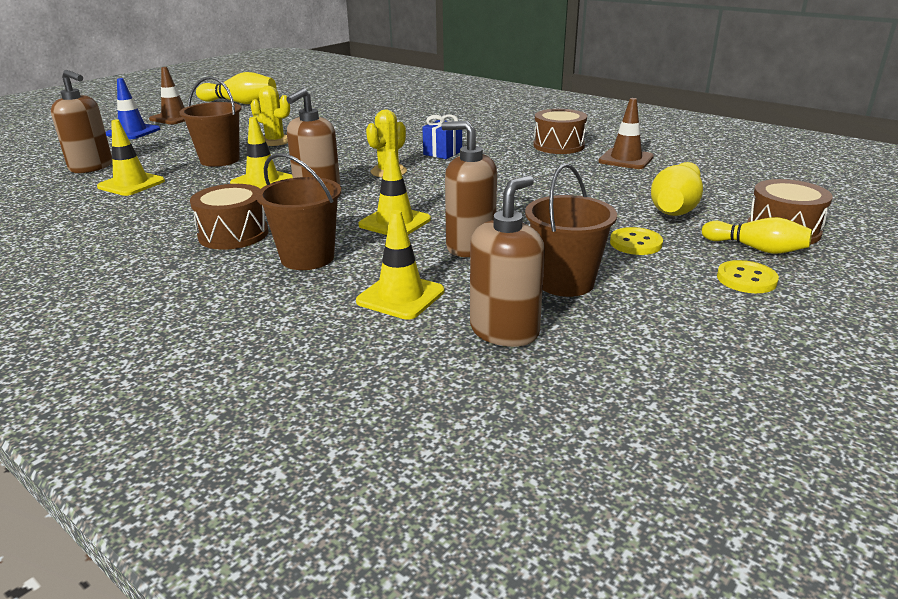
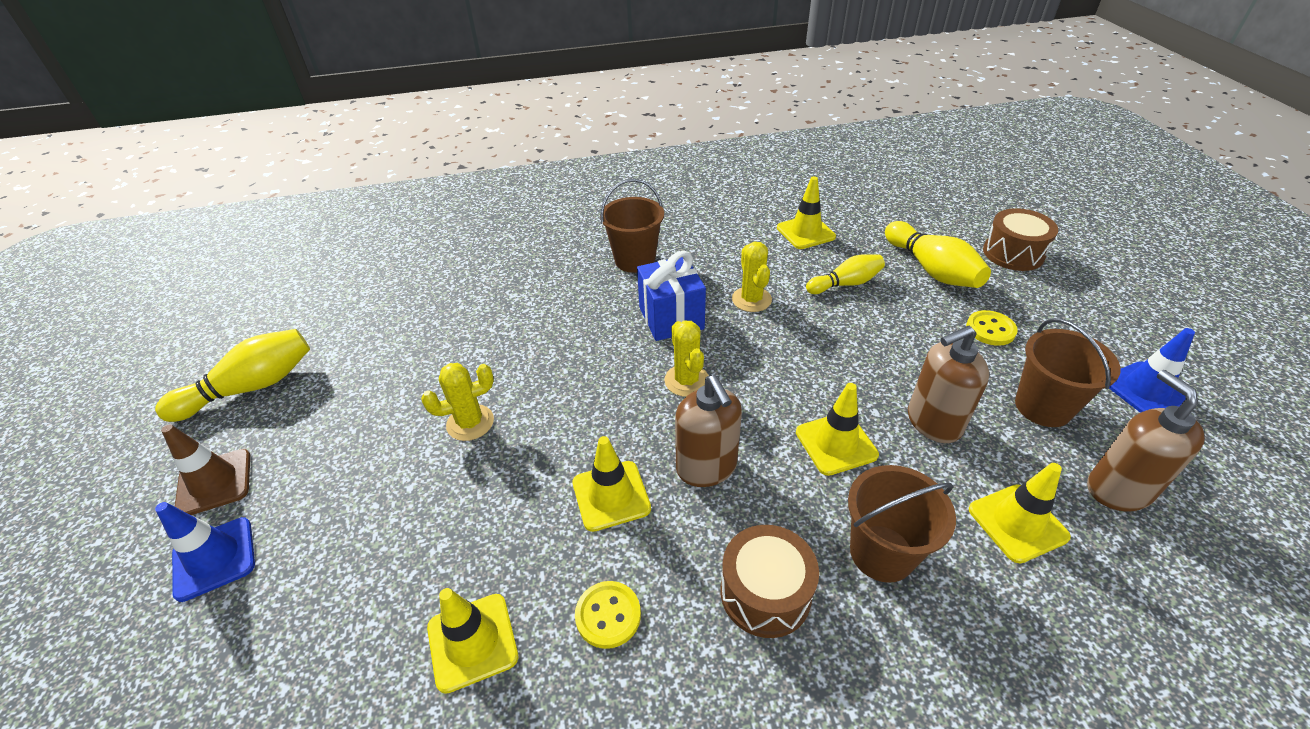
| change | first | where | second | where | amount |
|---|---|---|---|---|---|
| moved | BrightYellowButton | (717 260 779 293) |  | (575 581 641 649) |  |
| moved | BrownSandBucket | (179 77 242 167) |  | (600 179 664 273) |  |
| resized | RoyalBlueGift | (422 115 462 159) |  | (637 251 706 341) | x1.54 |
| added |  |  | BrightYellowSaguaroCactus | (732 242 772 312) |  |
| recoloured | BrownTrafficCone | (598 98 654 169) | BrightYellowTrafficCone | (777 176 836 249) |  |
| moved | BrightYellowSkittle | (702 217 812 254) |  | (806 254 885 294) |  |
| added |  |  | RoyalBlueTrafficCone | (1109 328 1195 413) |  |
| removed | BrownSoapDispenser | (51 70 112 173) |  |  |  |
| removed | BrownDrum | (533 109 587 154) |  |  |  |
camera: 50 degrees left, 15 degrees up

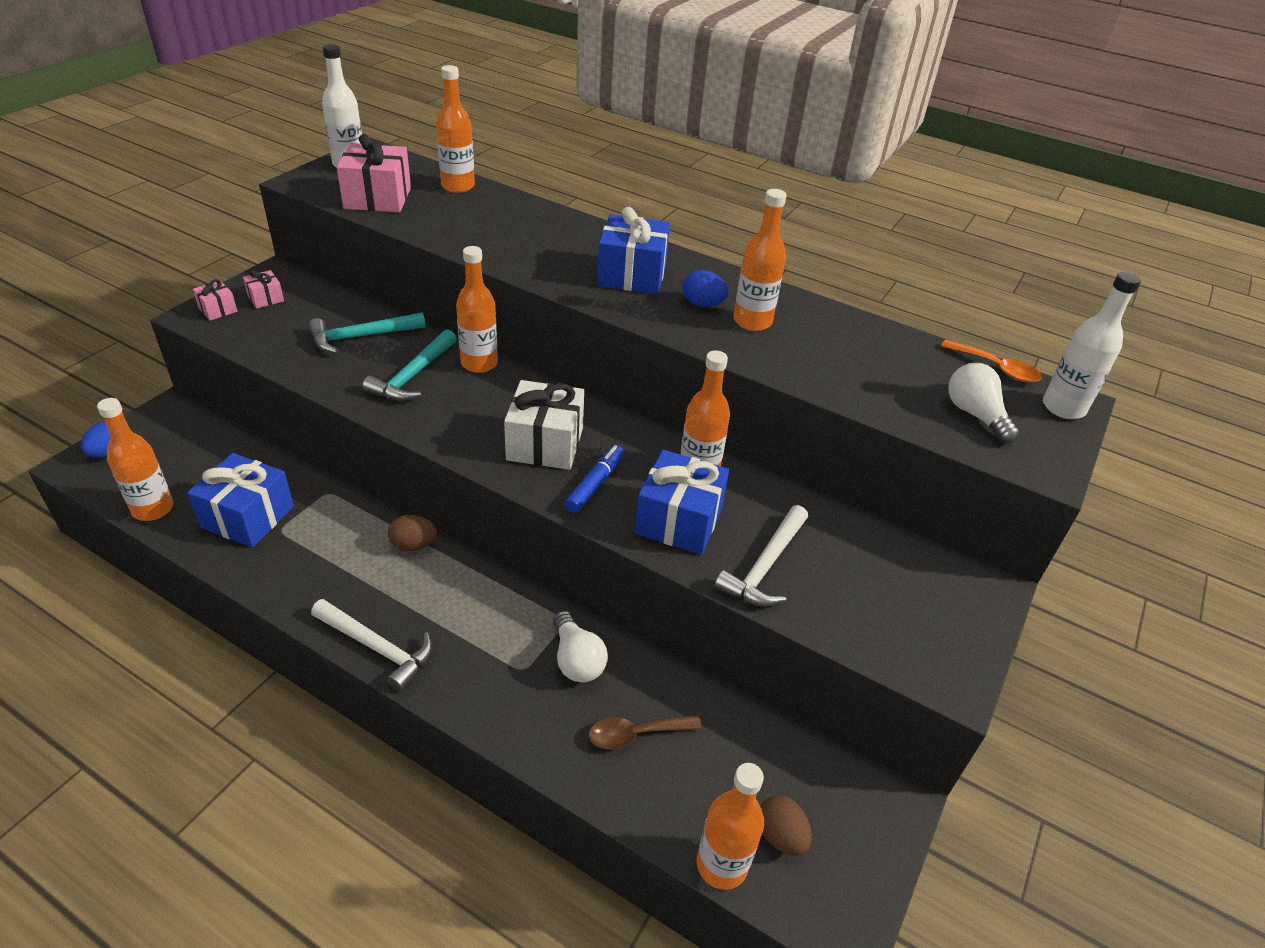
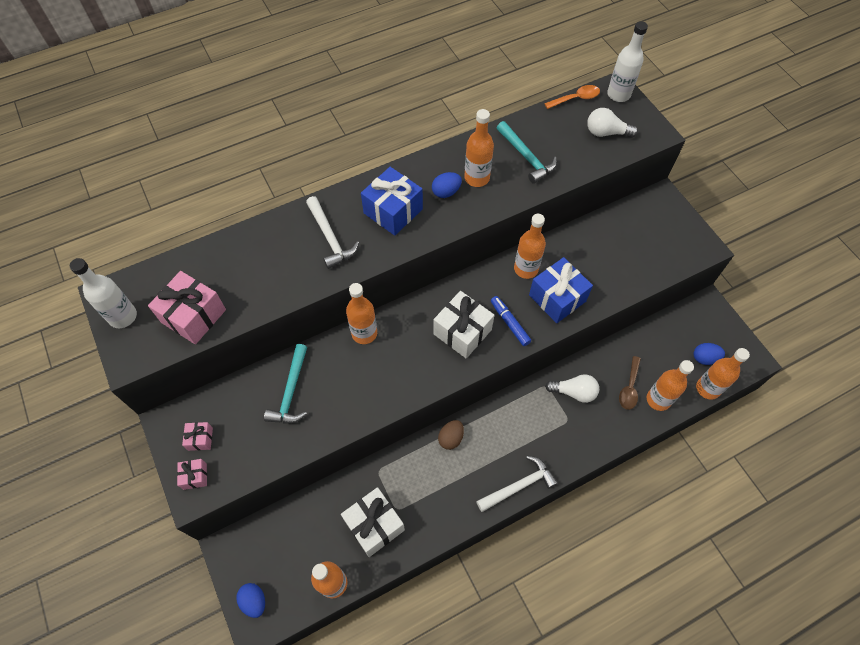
| change | first | where | second | where | amount |
|---|---|---|---|---|---|
| moved | WhiteCarpenter'sHammer | (714 505 808 607) |  | (306 196 359 269) |  |
| recoloured | RoyalBlueGift | (187 453 294 548) | WhiteGift | (341 487 405 557) |  |
| moved | AquaCarpenter'sHammer | (362 329 457 401) |  | (497 121 557 184) |  |
| moved | BrightOrangeDrinkBottle | (436 65 475 193) |  | (647 360 694 411) |  |
| recoloured | BrownToyEgg | (760 796 812 856) | RoyalBlueToyEgg | (694 343 725 365) |  |
camera: 55 degrees left, 20 degrees up

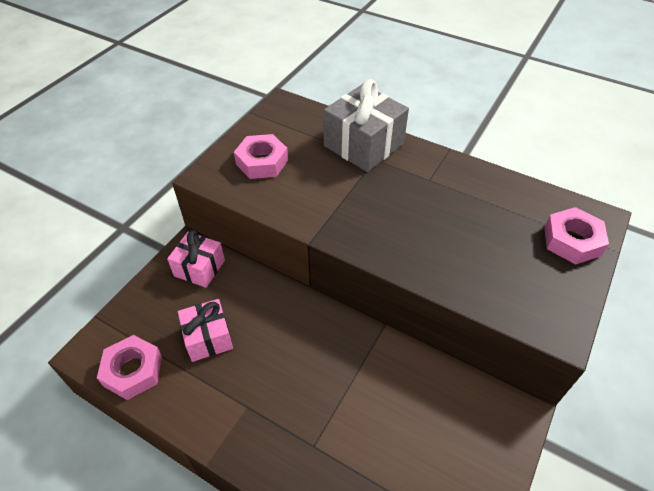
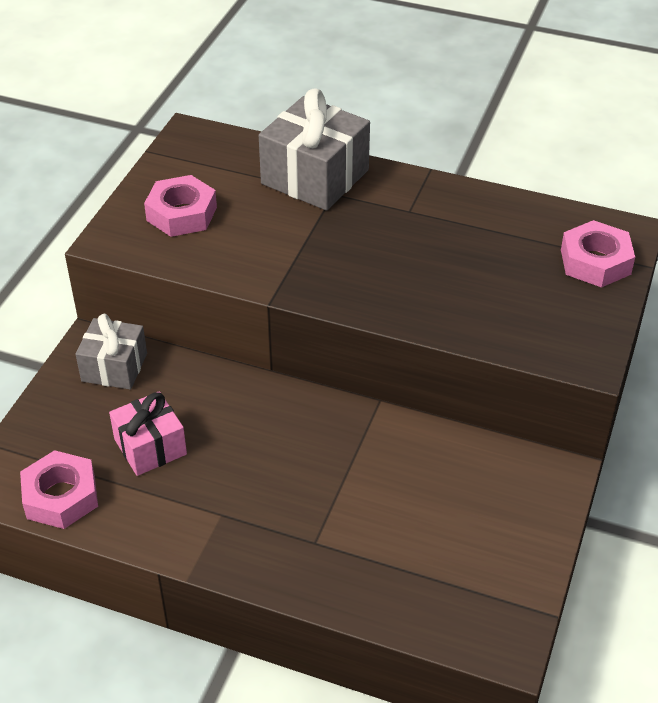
| change | first | where | second | where | amount |
|---|---|---|---|---|---|
| recoloured | RosyGift | (167 230 225 288) | GreyGift | (76 314 147 390) |  |
camera: 10 degrees left, 5 degrees down

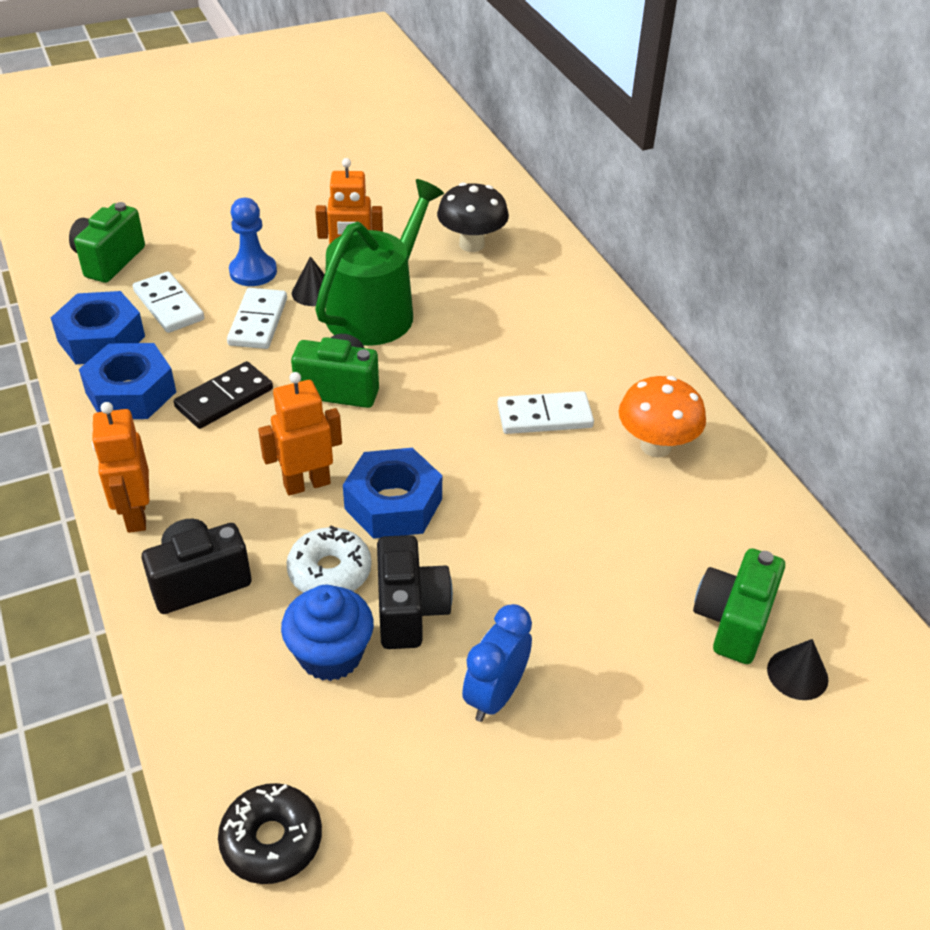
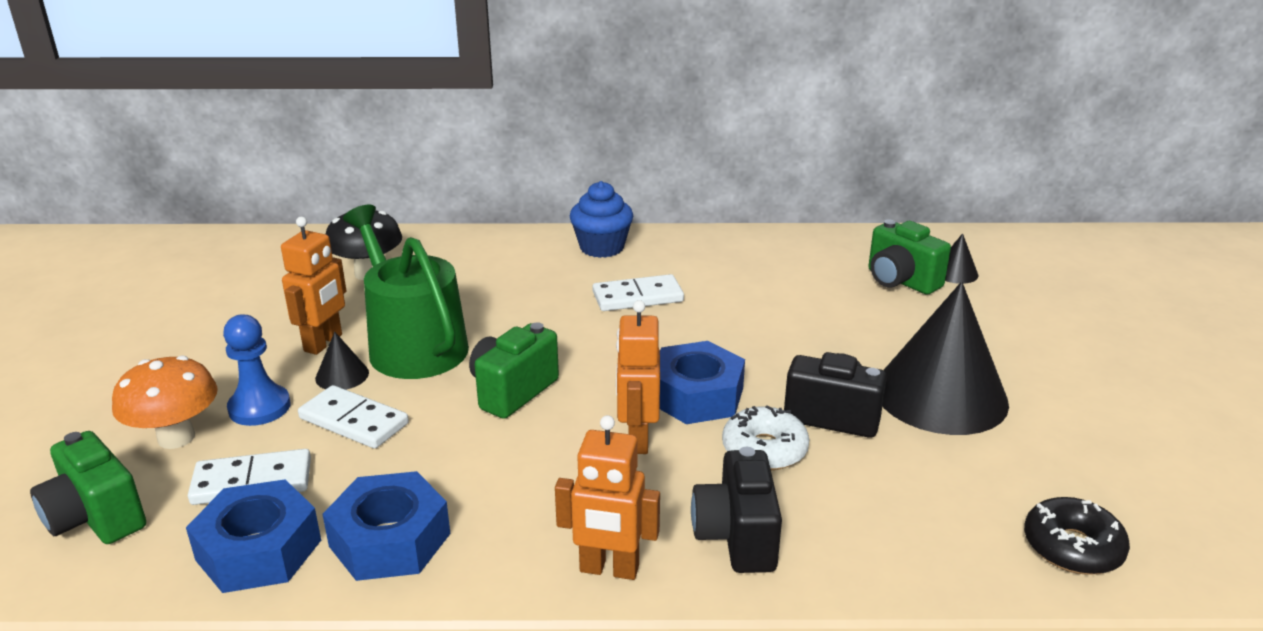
| change | first | where | second | where | amount |
|---|---|---|---|---|---|
| moved | BrightOrangeToadstool | (618 376 706 457) |  | (112 355 218 449) |  |
| moved | RoyalBlueFairyCake | (281 585 374 681) |  | (570 181 633 258) |  |
| turned | WhiteDomino | (497 391 594 434) |  | (592 274 684 311) | 60 degrees clockwise |
| replaced | RoyalBlueClock | (462 604 532 722) | BlackCone | (882 282 1009 435) |  |
| removed | BlackDomino | (174 361 273 429) |  |  |  |
camera: 65 degrees left, 15 degrees down

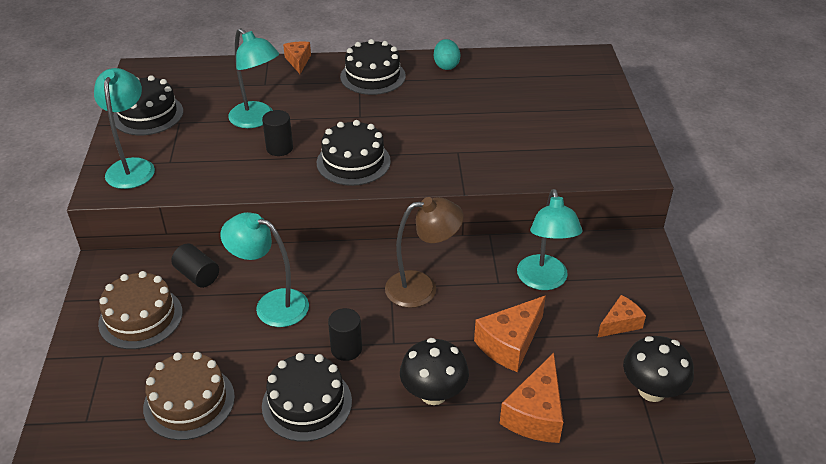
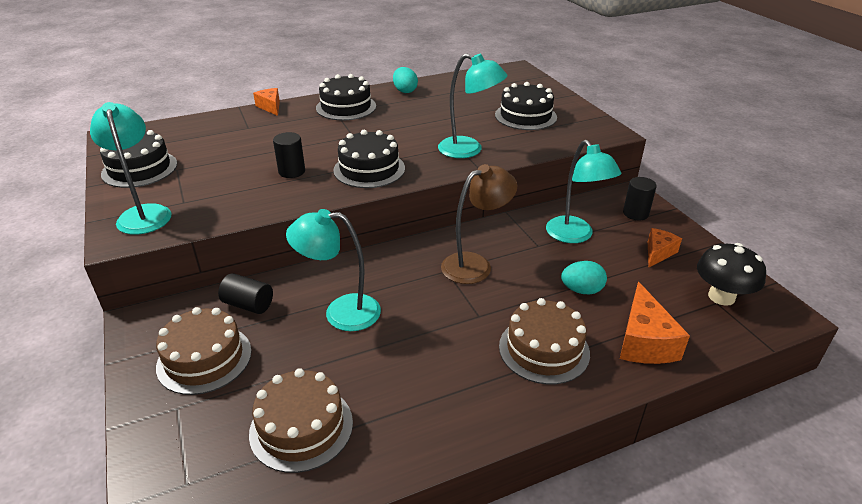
| change | first | where | second | where | amount |
|---|---|---|---|---|---|
| moved | AquaLamp | (228 28 279 128) |  | (438 53 507 158) |  |
| moved | BlackGateau | (262 353 352 442) |  | (495 82 557 130) |  |
| replaced | BlackToadstool | (400 338 469 405) | BrownGateau | (499 298 590 385) |  |
| replaced | BrightOrangeCheese | (474 296 546 372) | AquaToyEgg | (561 261 607 294) |  |
| moved | BlackCylinder | (328 308 362 361) |  | (623 177 657 220) |  |
camera: 20 degrees left, 5 degrees down

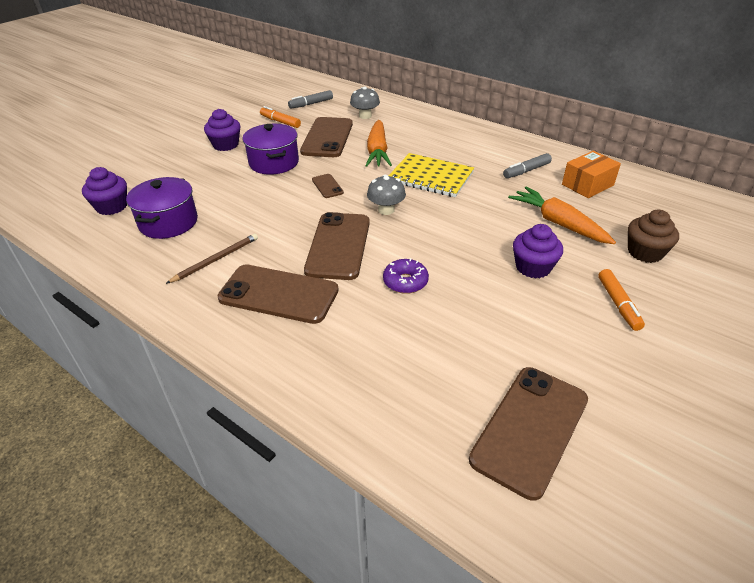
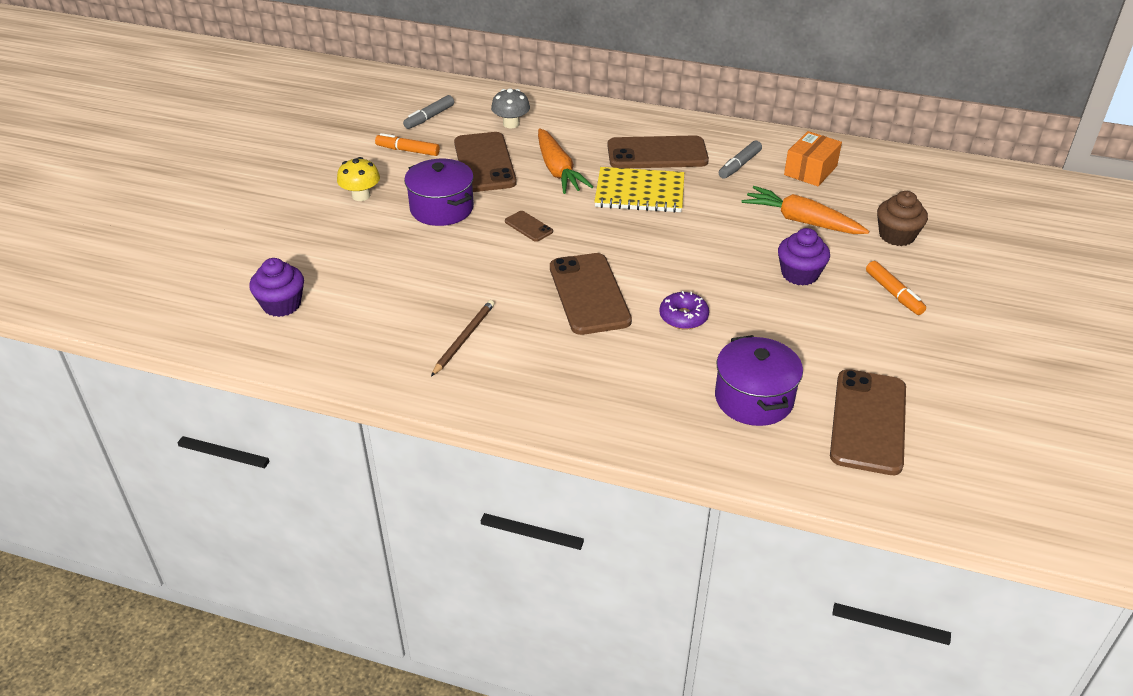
| change | first | where | second | where | amount |
|---|---|---|---|---|---|
| replaced | PurpleFairyCake | (204 109 240 151) | BrightYellowToadstool | (337 157 380 201) |  |
| moved | BrownPhone | (217 264 339 324) |  | (608 135 709 168) |  |
| moved | PurpleStockpot | (126 177 198 239) |  | (715 335 803 426) |  |
| removed | GreyToadstool | (367 175 406 215) |  |  |  |
camera: 20 degrees left, 0 degrees up

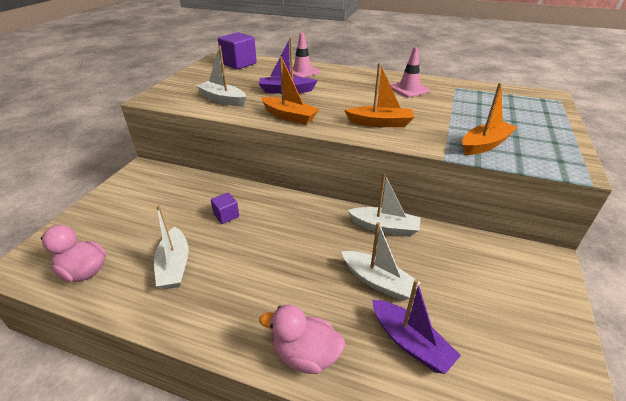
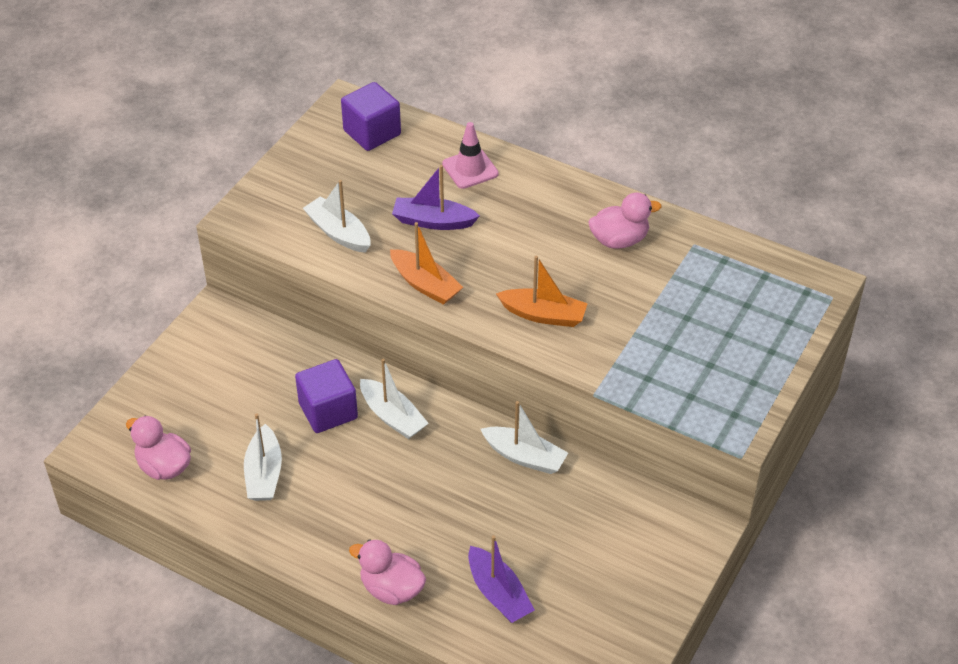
| change | first | where | second | where | amount |
|---|---|---|---|---|---|
| resized | PurpleCube | (211 193 239 224) |  | (295 359 358 433) | x1.82 |
| moved | WhiteSailboat | (341 222 421 301) |  | (360 358 429 439) |  |
| replaced | RosyTrafficCone | (390 47 430 97) | RosyToyDuck | (588 192 661 249) |  |
| removed | BrightOrangeSailboat | (462 83 518 155) |  |  |  |
camera: 10 degrees right, 10 degrees up

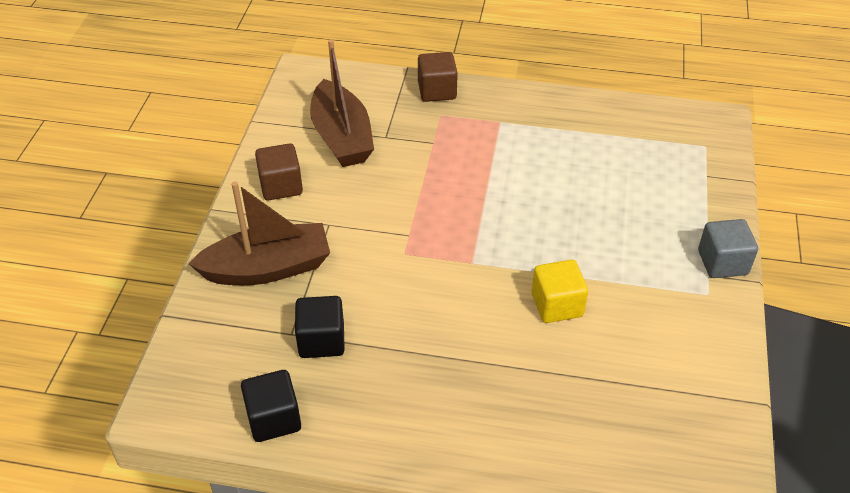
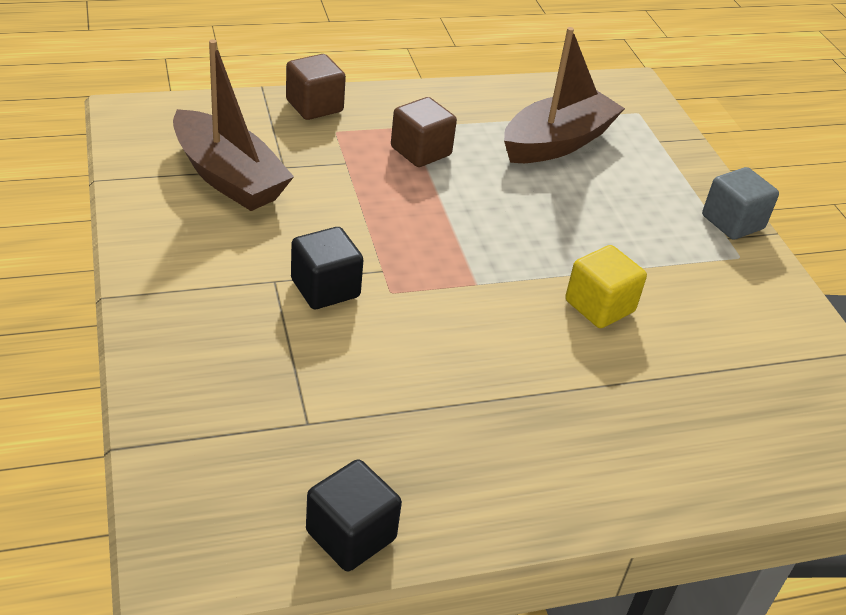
| change | first | where | second | where | amount |
|---|---|---|---|---|---|
| moved | BlackCube | (295 296 345 358) |  | (291 227 363 309) |  |
| moved | BrownCube | (255 143 303 200) |  | (391 97 457 167) |  |
| moved | BrownSailboat | (188 182 330 285) |  | (504 27 625 163) |  |
camera: 30 degrees left, 5 degrees down

